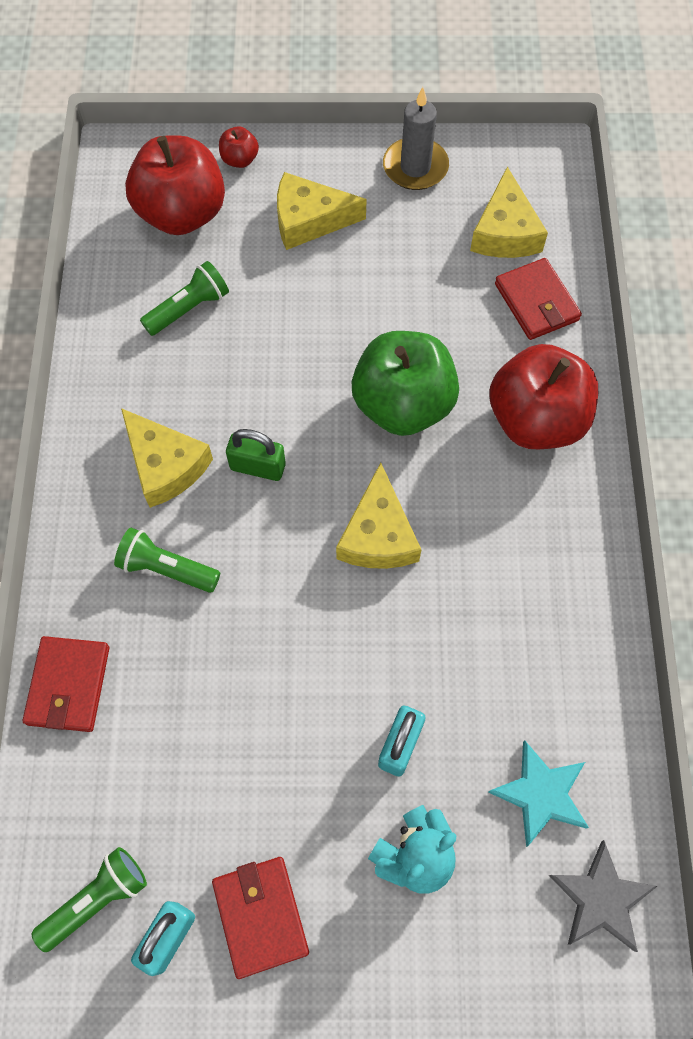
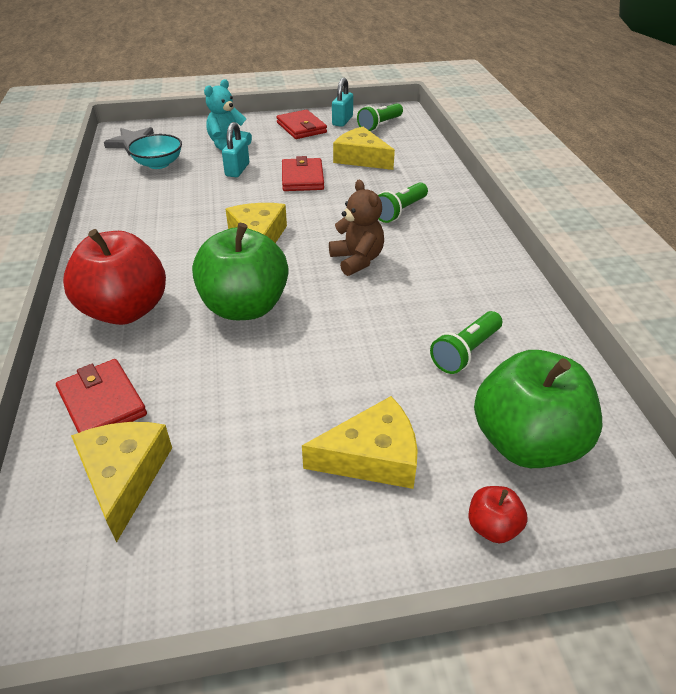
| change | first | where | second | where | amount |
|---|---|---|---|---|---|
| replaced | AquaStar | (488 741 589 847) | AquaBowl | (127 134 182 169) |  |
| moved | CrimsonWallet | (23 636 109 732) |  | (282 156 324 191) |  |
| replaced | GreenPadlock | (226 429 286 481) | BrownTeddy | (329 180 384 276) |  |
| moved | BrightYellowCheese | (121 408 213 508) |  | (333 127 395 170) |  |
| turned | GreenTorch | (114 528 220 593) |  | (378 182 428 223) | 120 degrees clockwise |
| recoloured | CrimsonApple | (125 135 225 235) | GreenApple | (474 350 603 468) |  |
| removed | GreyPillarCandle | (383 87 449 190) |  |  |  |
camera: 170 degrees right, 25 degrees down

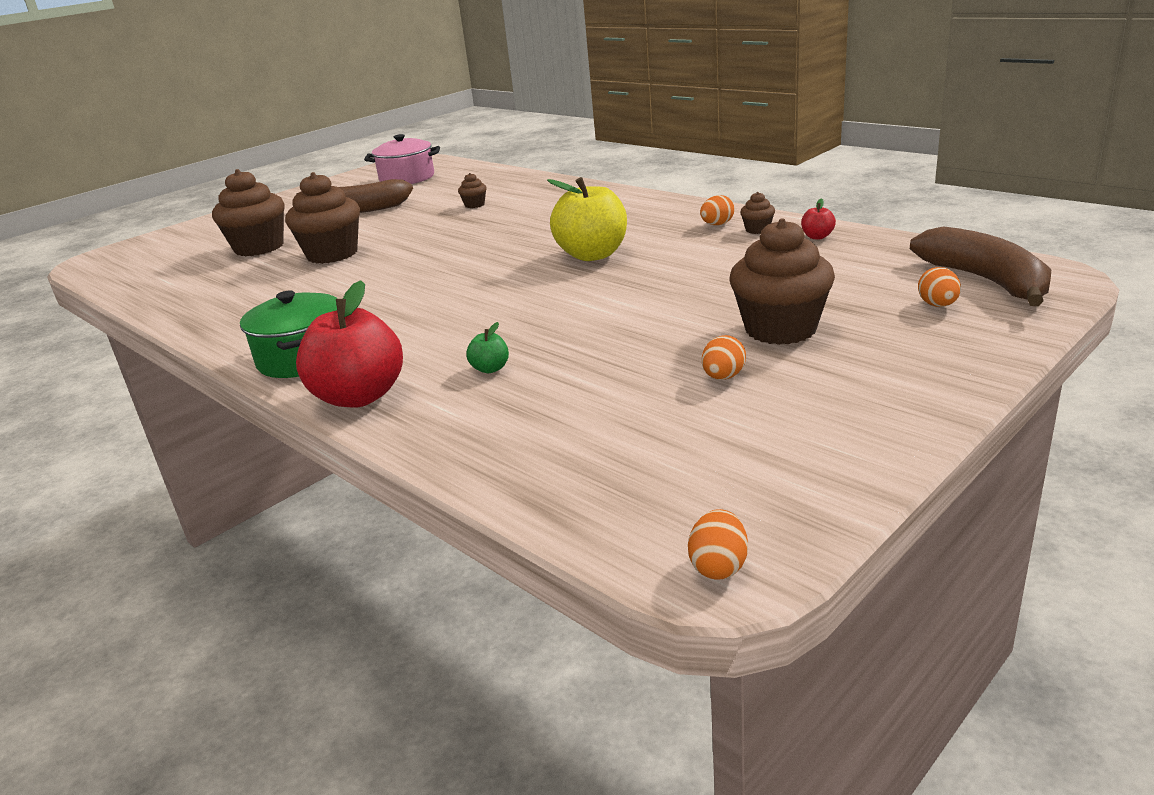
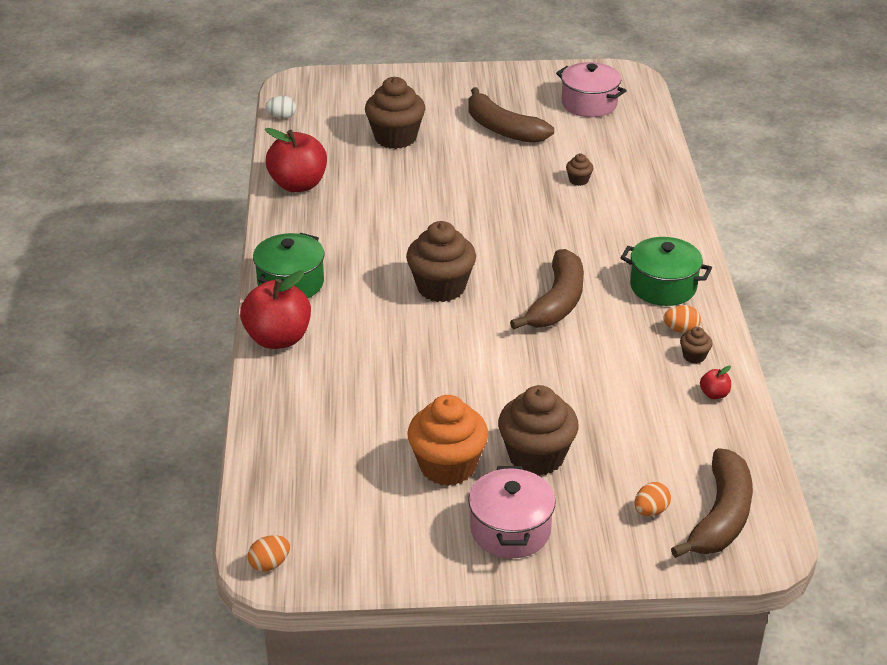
| change | first | where | second | where | amount |
|---|---|---|---|---|---|
| added |  |  | WhiteToyEgg | (265 96 296 119) |  |
| added |  |  | CrimsonApple | (265 128 327 192) |  |
| moved | BrownFairyCake | (285 172 360 264) |  | (406 221 476 302) |  |
| replaced | BrightOrangeToyEgg | (702 335 746 380) | BrightOrangeFairyCake | (407 395 489 486) |  |
| added |  |  | RosyStockpot | (468 466 556 558) |  |
| replaced | BrightYellowApple | (547 177 627 261) | BrownBananaFruit | (510 249 584 329) |  |
| added |  |  | GreenStockpot | (620 237 712 306) |  |
| removed | GreenApple | (466 322 509 373) |  |  |  |
camera: 40 degrees right, 10 degrees up

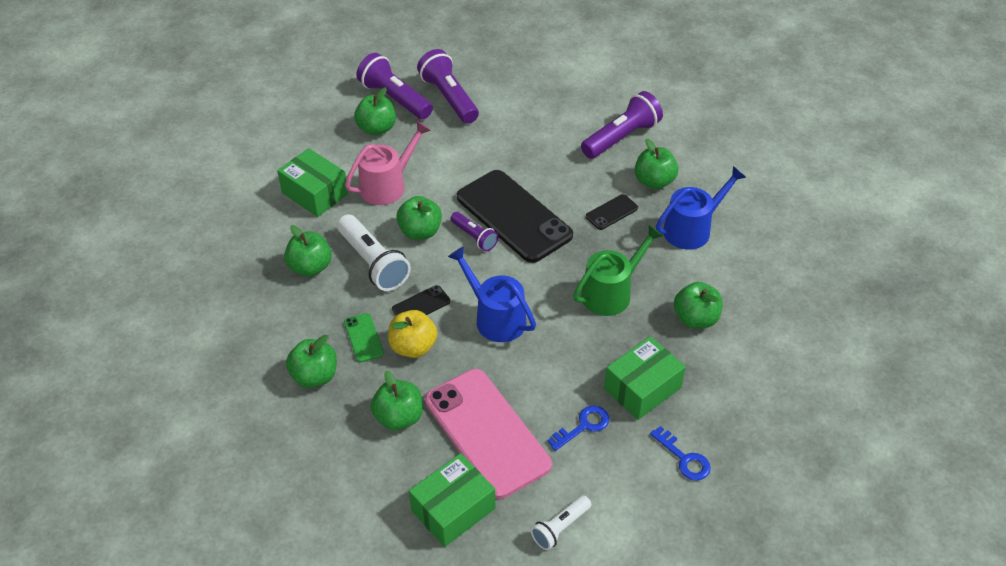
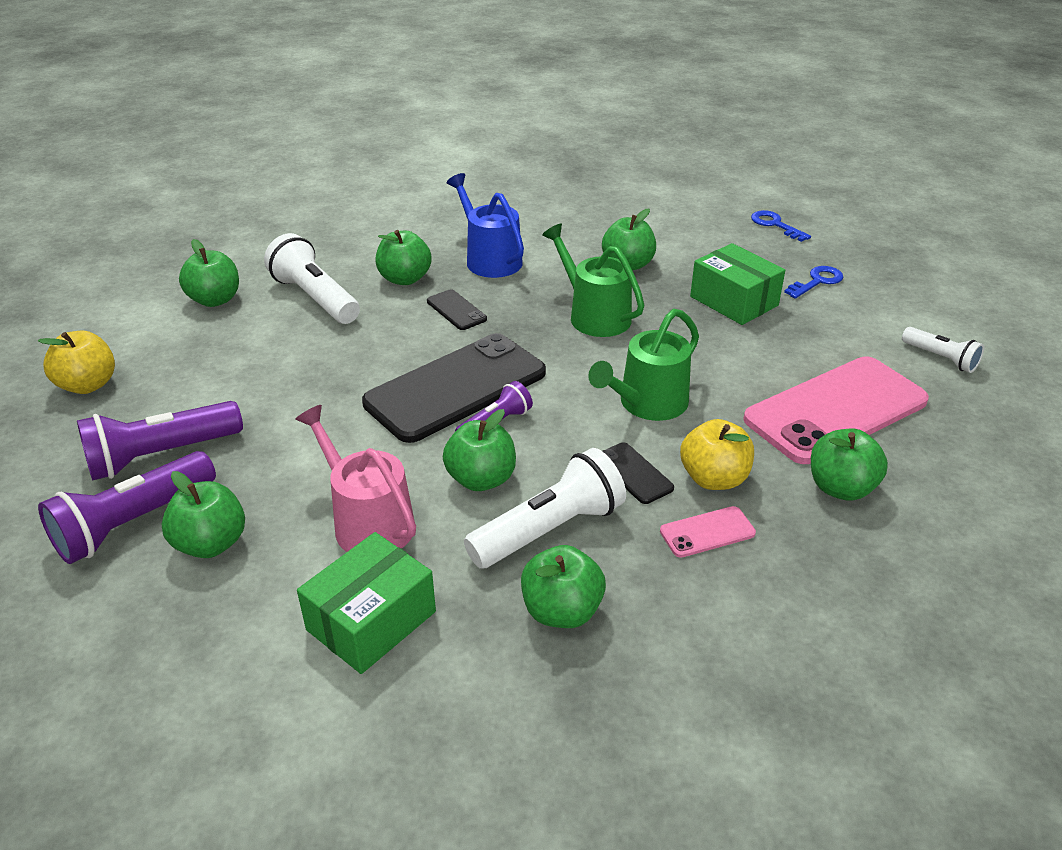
| change | first | where | second | where | amount |
|---|---|---|---|---|---|
| added |  |  | BrightYellowApple | (38 330 115 394) |  |
| moved | GreenApple | (286 335 337 388) |  | (179 239 239 307) |  |
| recoloured | PurpleTorch | (581 91 663 159) | WhiteTorch | (264 233 360 324) |  |
| recoloured | RoyalBlueSprinklingCan | (448 246 536 342) | GreenSprinklingCan | (588 309 699 421) |  |
| recoloured | GreenPhone | (344 313 384 362) | RosyPhone | (660 506 756 558) |  |
| moved | RoyalBlueLatchkey | (547 406 609 451) |  | (751 210 811 242) |  |
| removed | GreenBox | (409 453 495 547) |  |  |  |
camera: 90 degrees left, 10 degrees down

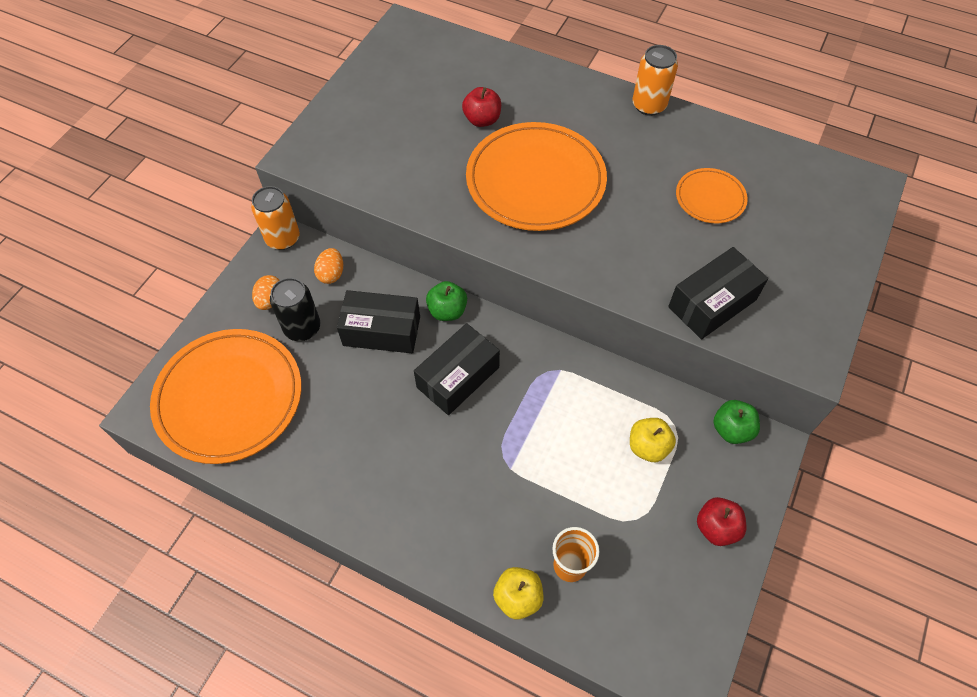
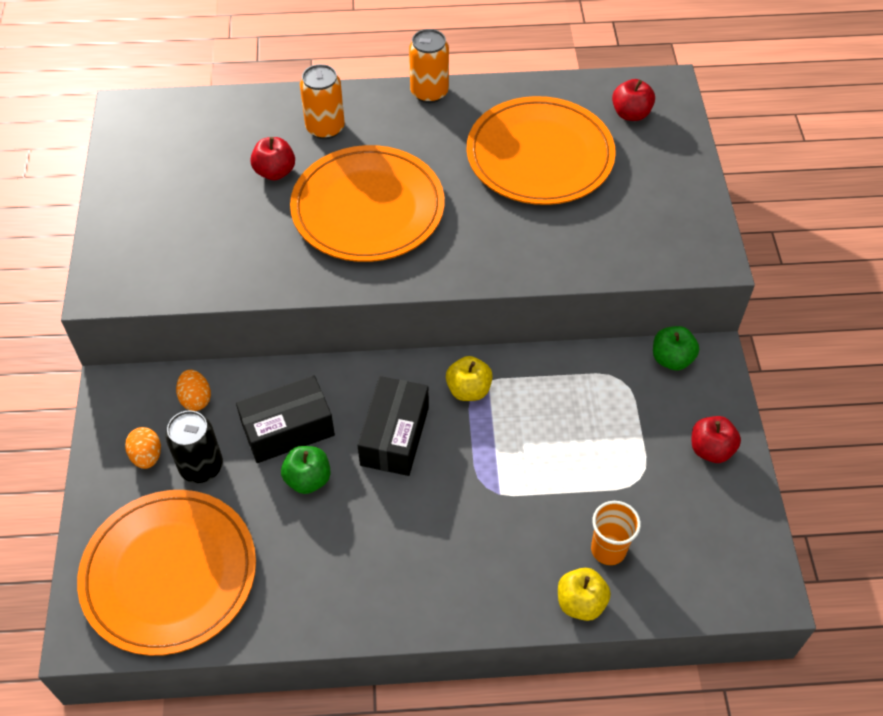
| change | first | where | second | where | amount |
|---|---|---|---|---|---|
| moved | GreenApple | (426 281 467 321) |  | (281 446 331 494) |  |
| moved | BrightOrangeTin | (251 186 300 250) |  | (300 64 345 139) |  |
| moved | BrightYellowApple | (630 418 676 462) |  | (446 356 493 401) |  |
| resized | BrightOrangePlate | (676 168 748 223) |  | (466 96 616 205) | x2.01 |
| added |  |  | CrimsonApple | (612 79 655 121) |  |
| removed | BlackBox | (668 247 768 339) |  |  |  |
camera: 30 degrees left, 5 degrees down

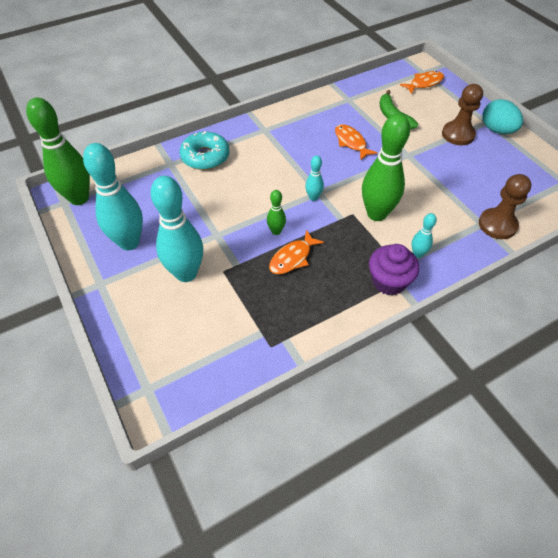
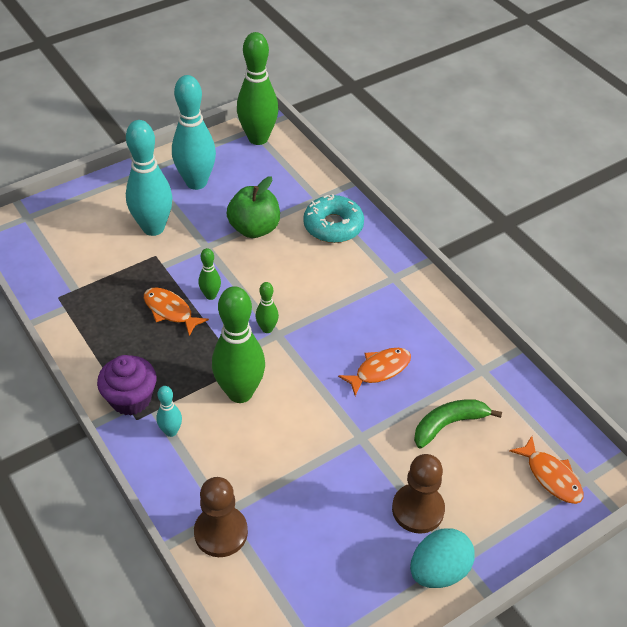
| change | first | where | second | where | amount |
|---|---|---|---|---|---|
| added |  |  | GreenApple | (227 176 280 238) |  |
| recoloured | AquaSkittle | (305 156 324 201) | GreenSkittle | (256 282 279 333) |  |
camera: 85 degrees right, 5 degrees down

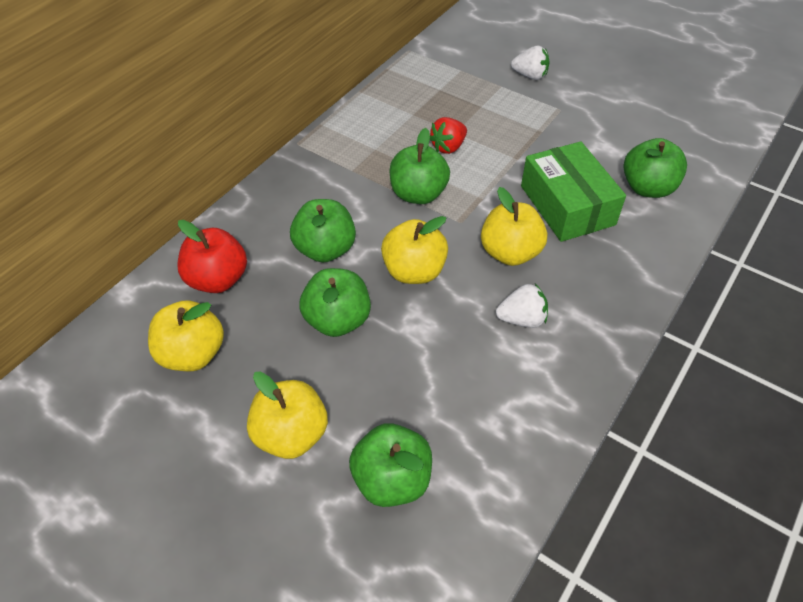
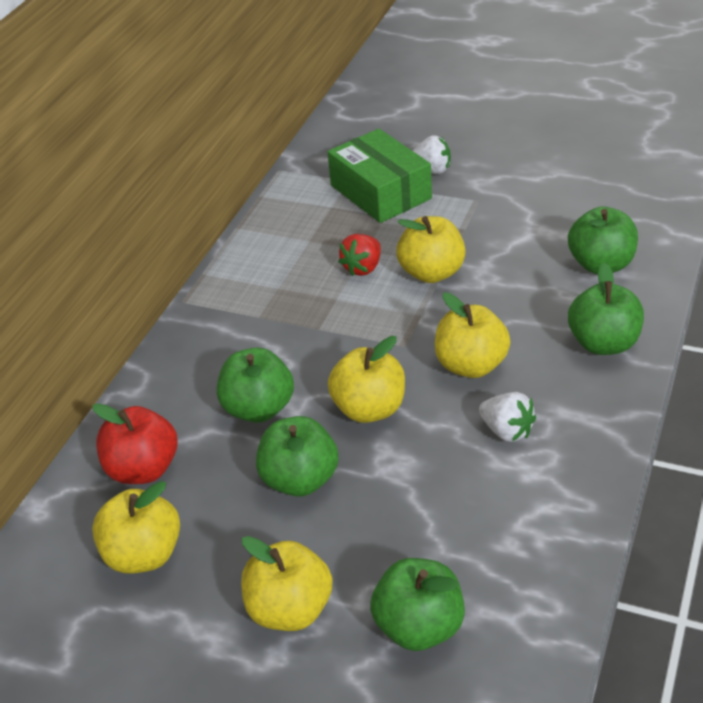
| change | first | where | second | where | amount |
|---|---|---|---|---|---|
| moved | GreenBox | (521 141 626 242) |  | (328 129 432 223) |  |
| added |  |  | BrightYellowApple | (396 216 466 283) |  |
| turned | WhiteStrawberry | (496 284 548 328) |  | (479 392 536 442) | 60 degrees clockwise |
| moved | GreenApple | (390 128 450 204) |  | (568 263 644 355) |  |
camera: 10 degrees left, 10 degrees down

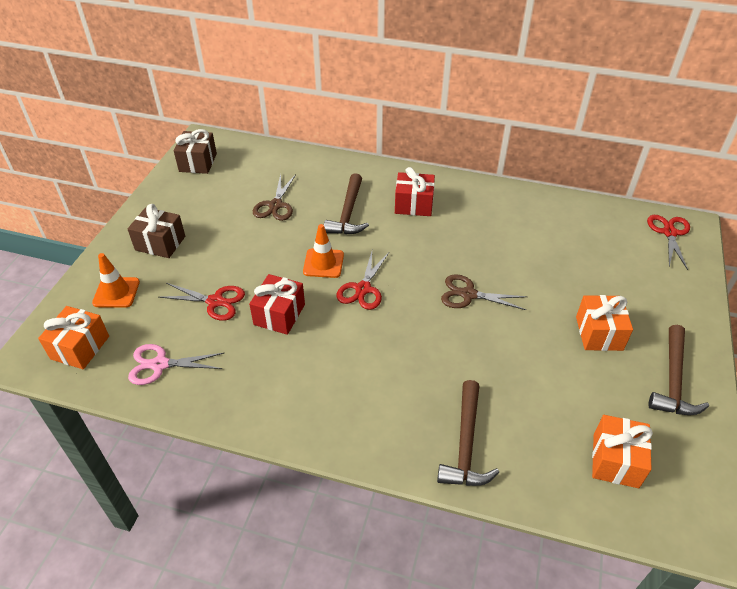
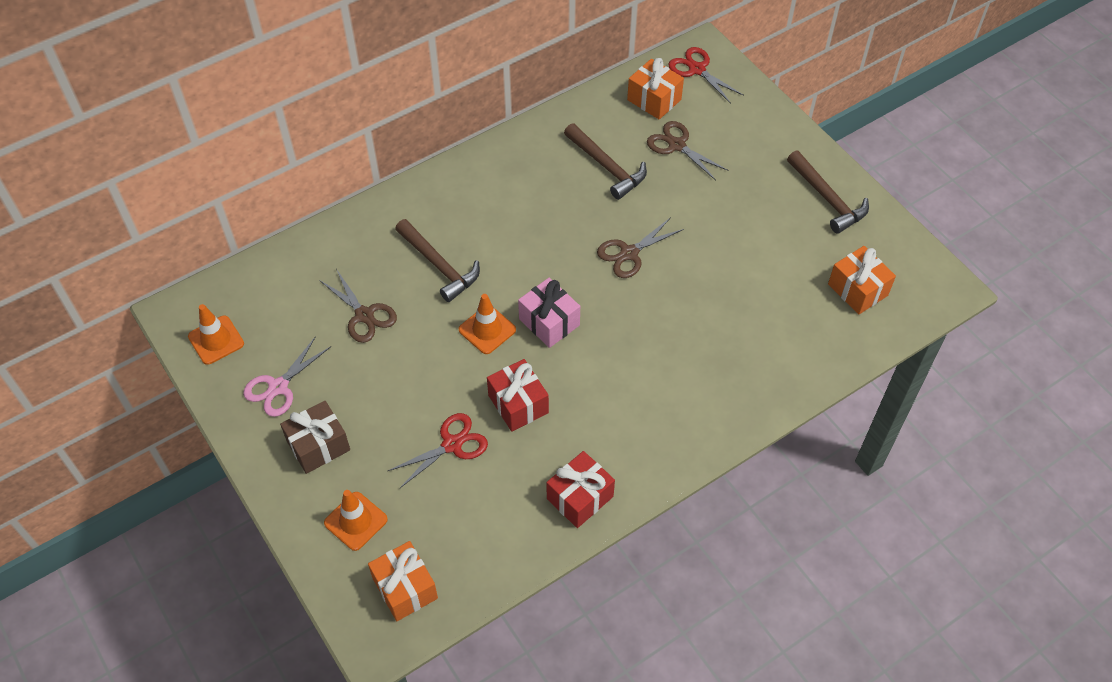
| change | first | where | second | where | amount |
|---|---|---|---|---|---|
| replaced | BrownGift | (174 129 217 174) | BrightOrangeTrafficCone | (188 304 244 365) |  |
| moved | RosyShears | (128 344 224 385) |  | (243 336 331 417) |  |
| replaced | CrimsonShears | (337 252 389 310) | RosyGift | (518 278 580 348) |  |
| moved | CrimsonGift | (395 167 435 216) |  | (546 451 615 528) |  |
| moved | BrownCarpenter'sHammer | (437 380 499 486) |  | (564 123 647 200) |  |
| moved | BrightOrangeGift | (576 295 633 351) |  | (627 58 684 120) |  |
| added |  |  | BrownShears | (647 121 729 180) |  |
camera: 50 degrees left, 10 degrees up

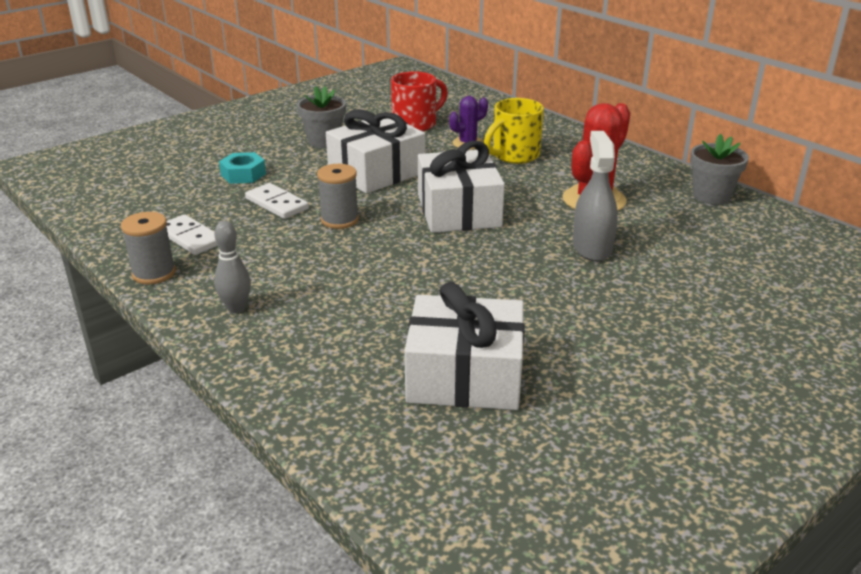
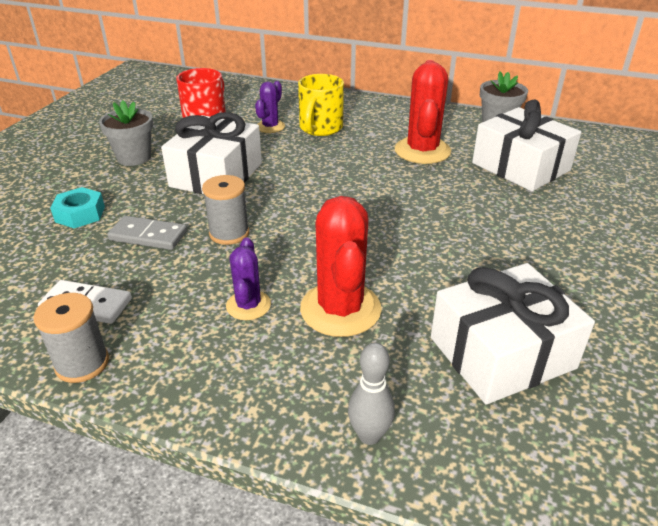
| change | first | where | second | where | amount |
|---|---|---|---|---|---|
| recoloured | WhiteDomino | (245 183 309 219) | GreyDomino | (107 216 187 250) |  |
| added |  |  | PurpleSaguaroCactus | (226 238 271 320) |  |
| added |  |  | CrimsonSaguaroCactus | (300 196 382 337) |  |
| moved | GreySkittle | (214 221 251 313) |  | (348 342 395 445) |  |
| moved | WhiteGift | (418 141 505 233) |  | (472 100 581 191) |  |
| removed | GreySprayBottle | (572 131 618 261) |  |  |  |
camera: 30 degrees left, 5 degrees up

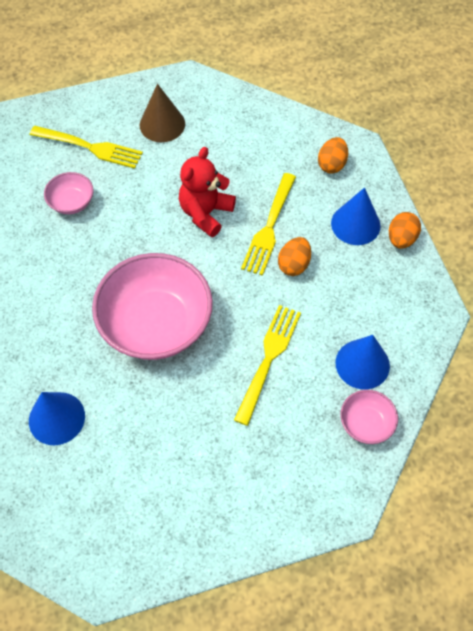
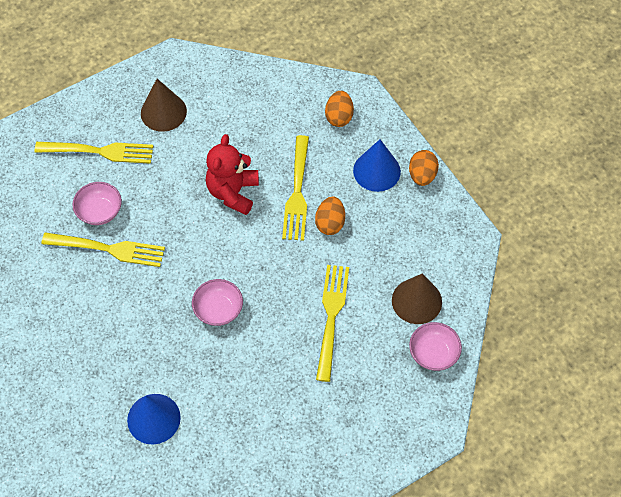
| change | first | where | second | where | amount |
|---|---|---|---|---|---|
| added |  |  | BrightYellowFork | (41 233 165 267) |  |
| resized | RosyBowl | (92 253 213 360) |  | (192 279 243 326) | x0.46 |
| recoloured | RoyalBlueCone | (335 335 390 389) | BrownCone | (392 274 442 324) |  |
camera: 15 degrees left, 0 degrees up

